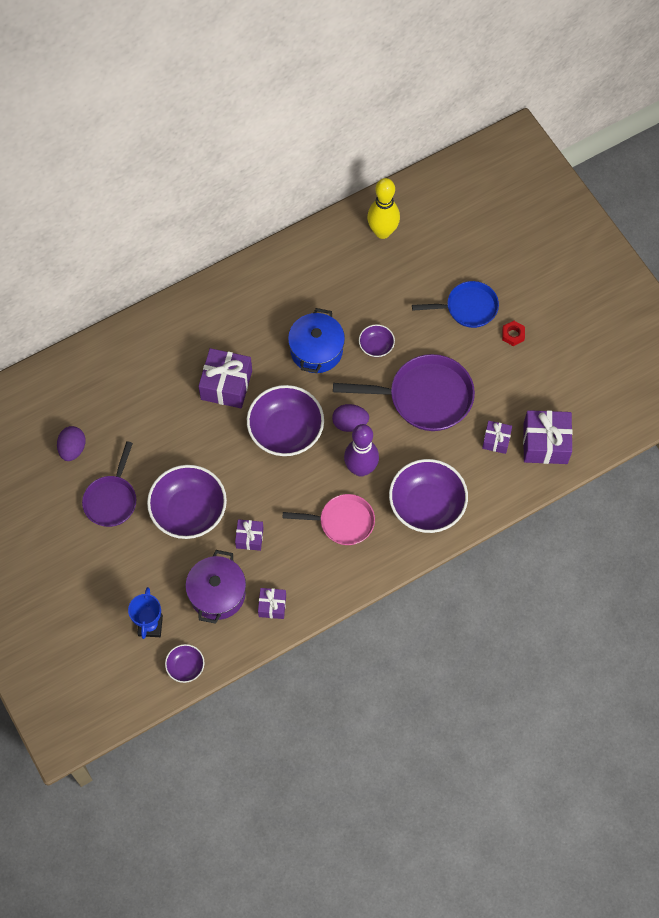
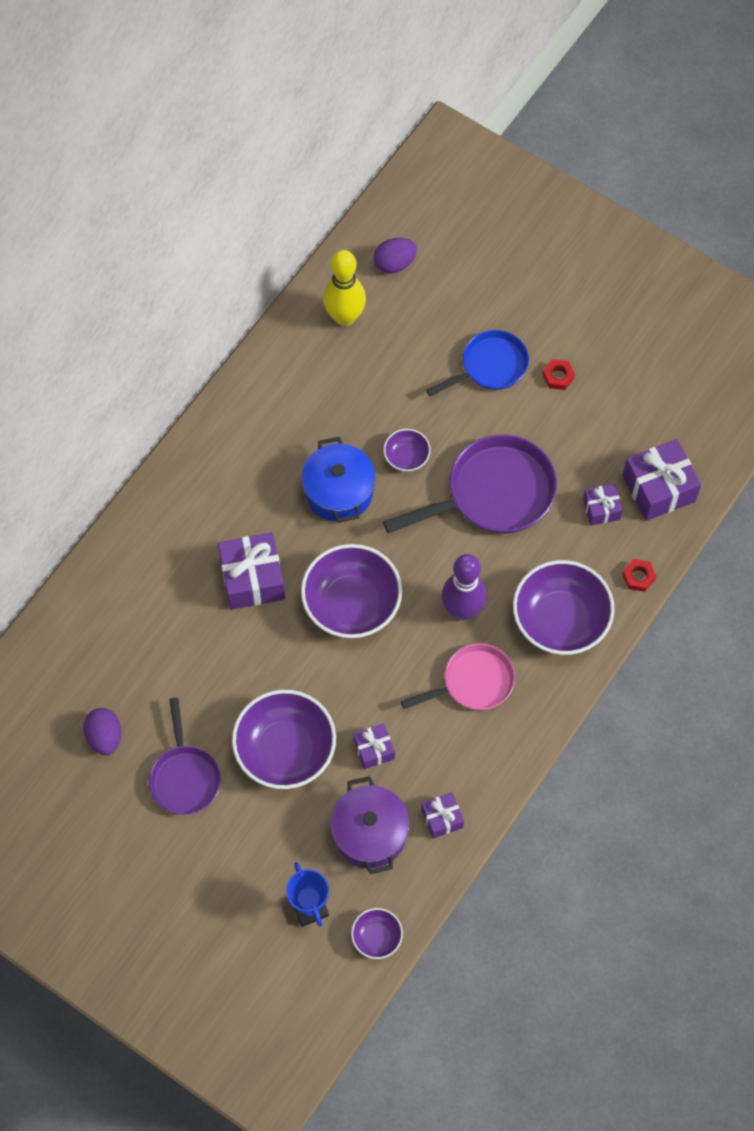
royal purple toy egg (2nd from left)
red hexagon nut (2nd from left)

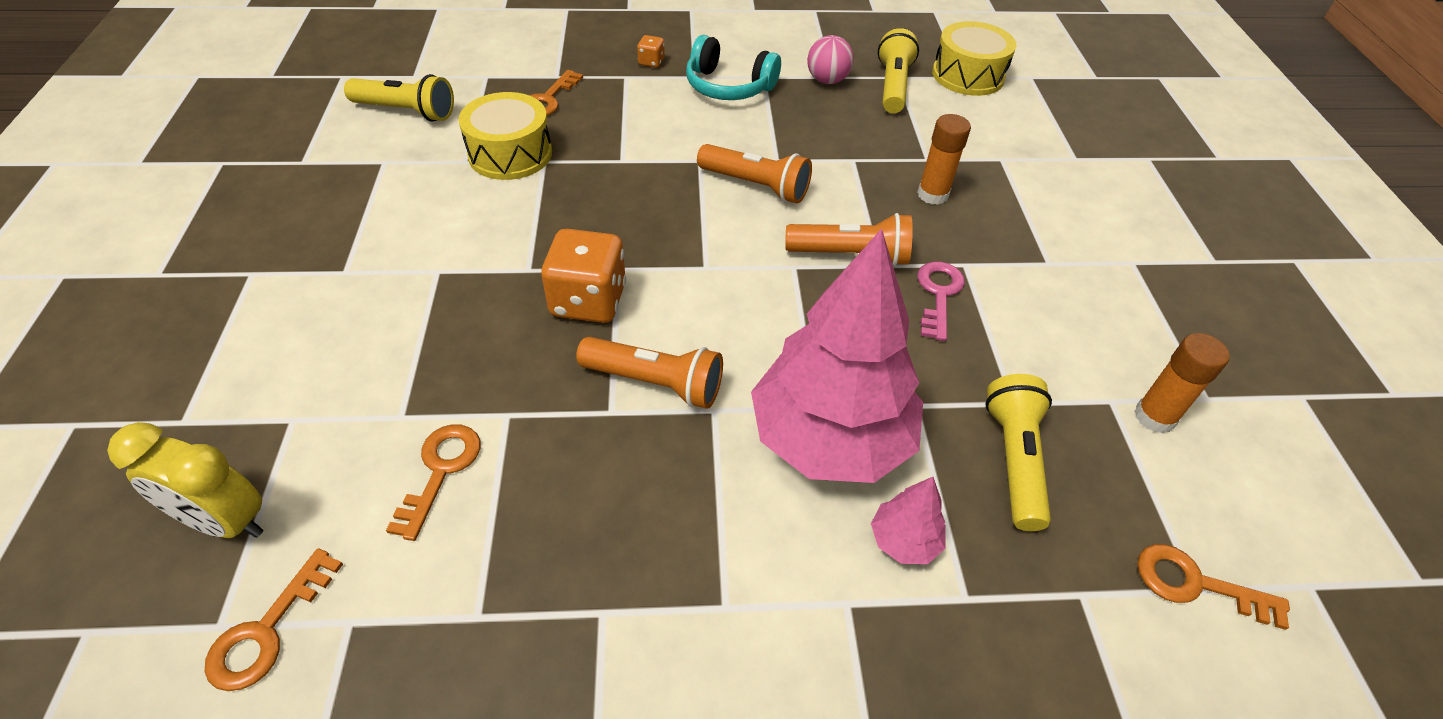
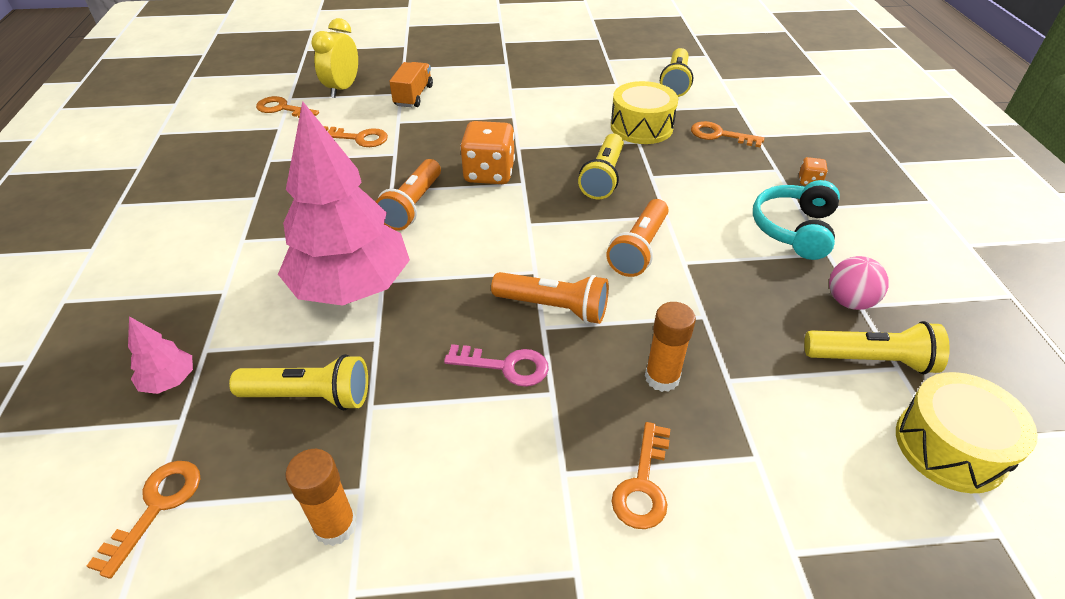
orange torch (2nd from left)
rose-pink toy tree (1st from left)
orange toy truck
golden torch (2nd from left)
orange door key (4th from left)

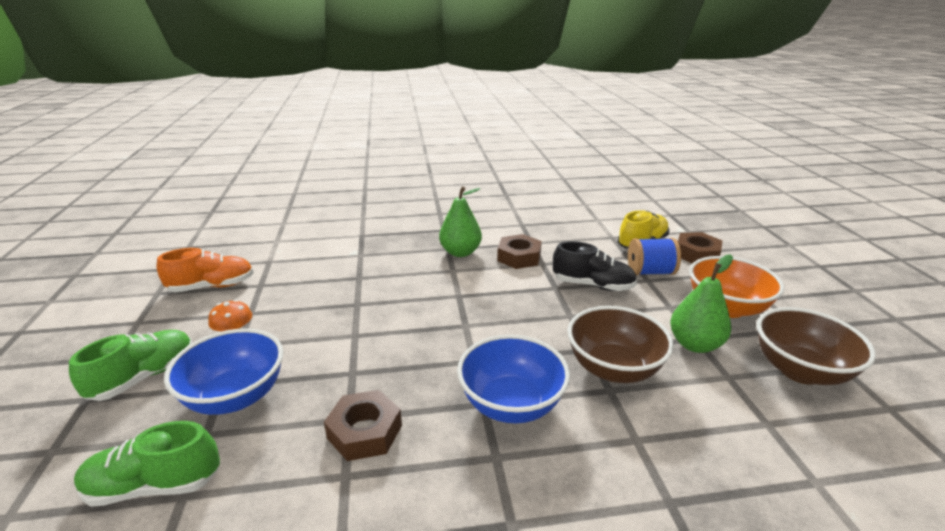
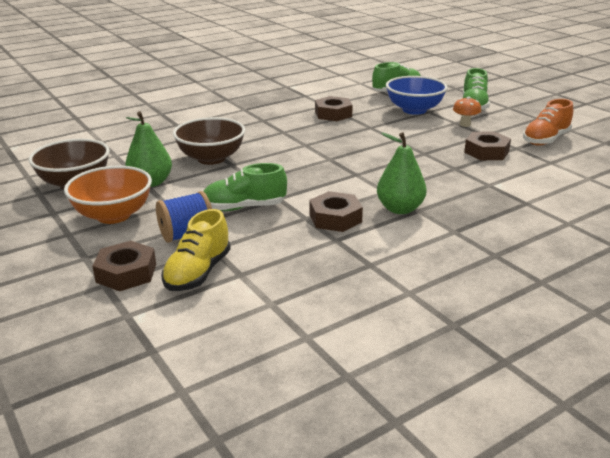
royal blue serving bowl (2nd from left in the first image)
emerald sneaker (1st from left)
russet hexagon nut (4th from left)

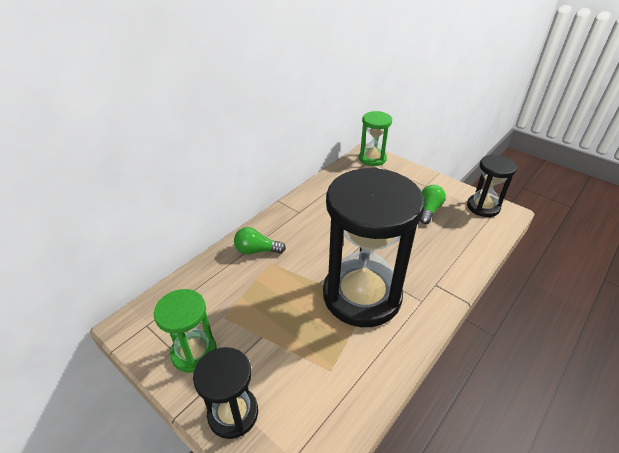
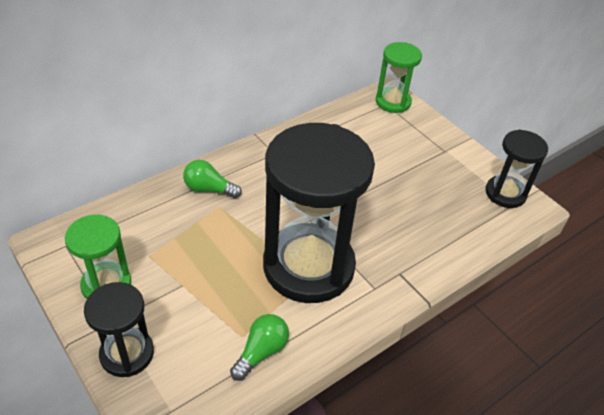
emerald bulb (2nd from left)

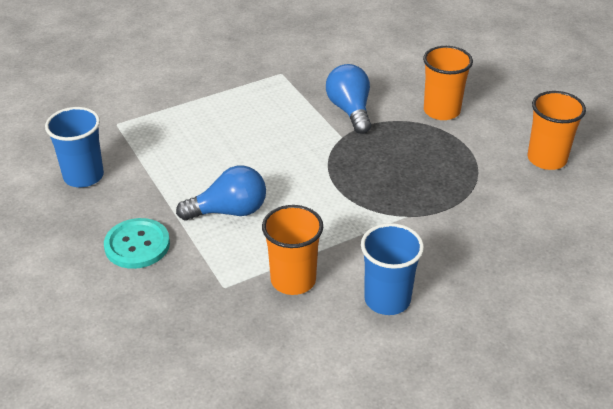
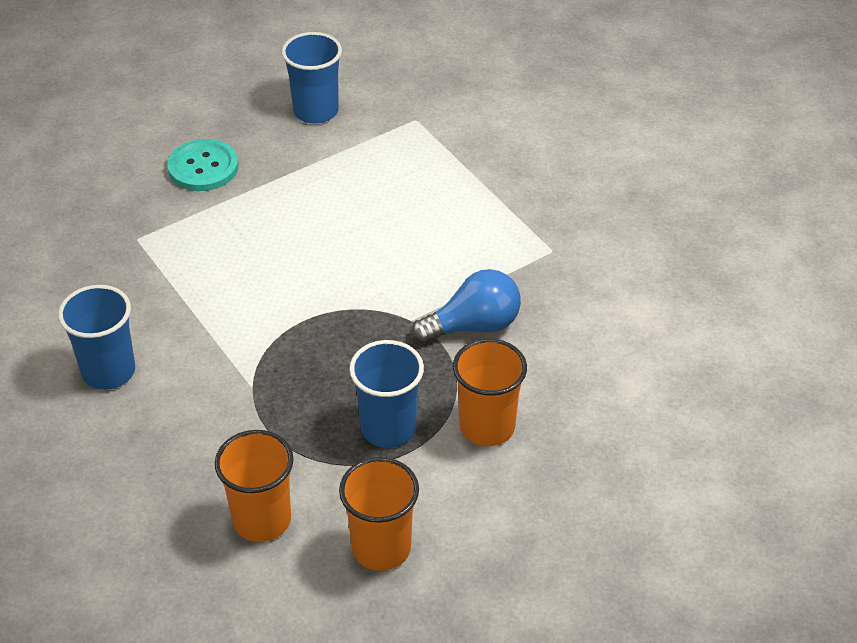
royal blue bulb (1st from left in the first image)
orange beaker (1st from left)
royal blue beaker (3rd from left)

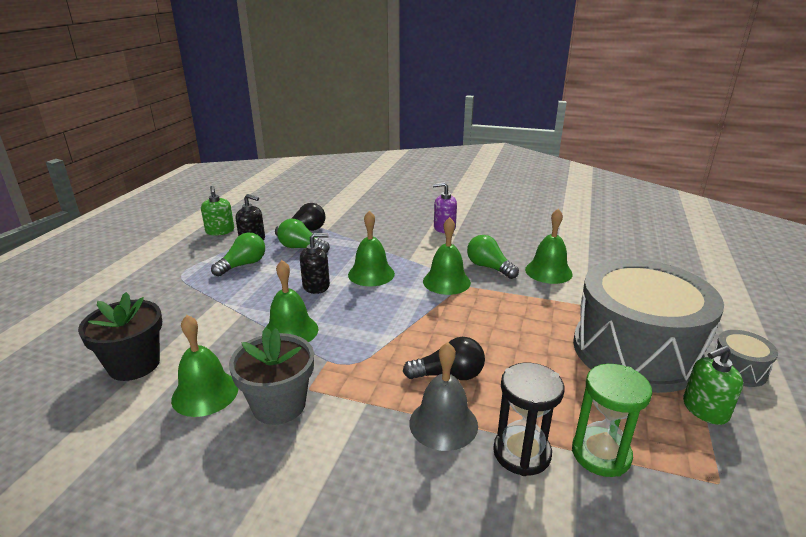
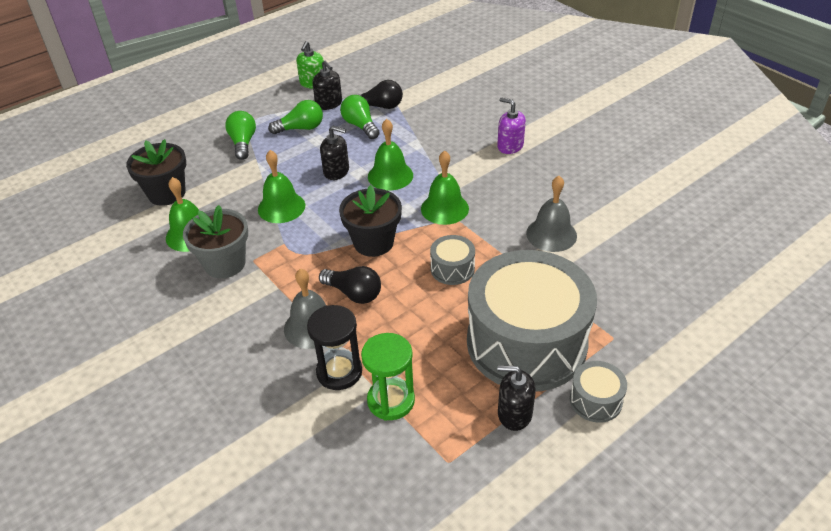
emerald bulb (1st from left)
ash-grey hand bell (2nd from left)
black soap dispenser (3rd from left)
black plant pot (2nd from left)
ash-grey snare drum (1st from left)

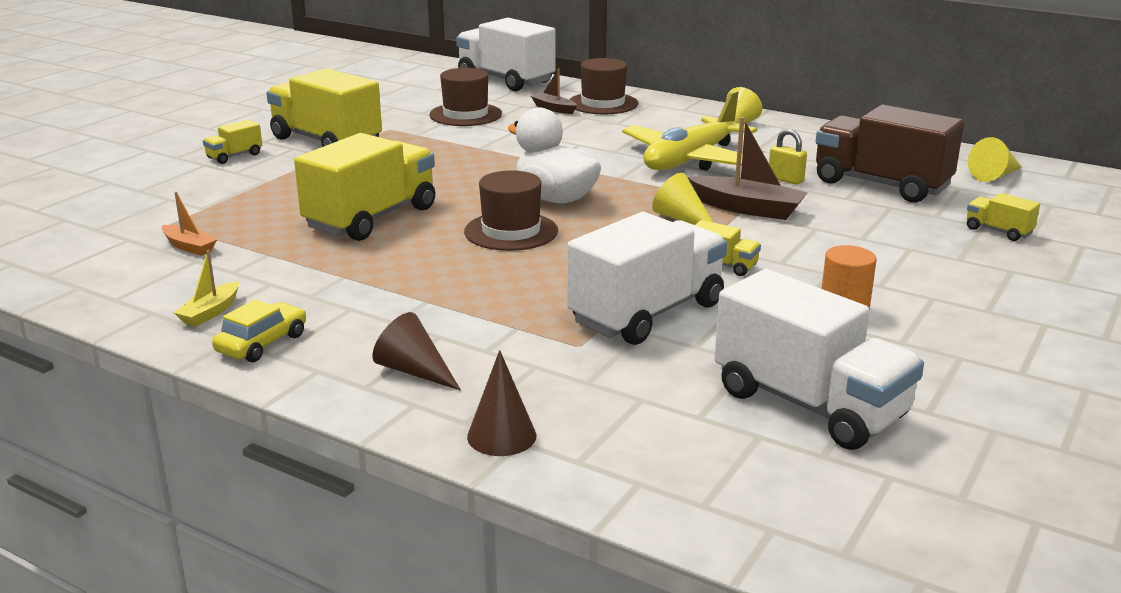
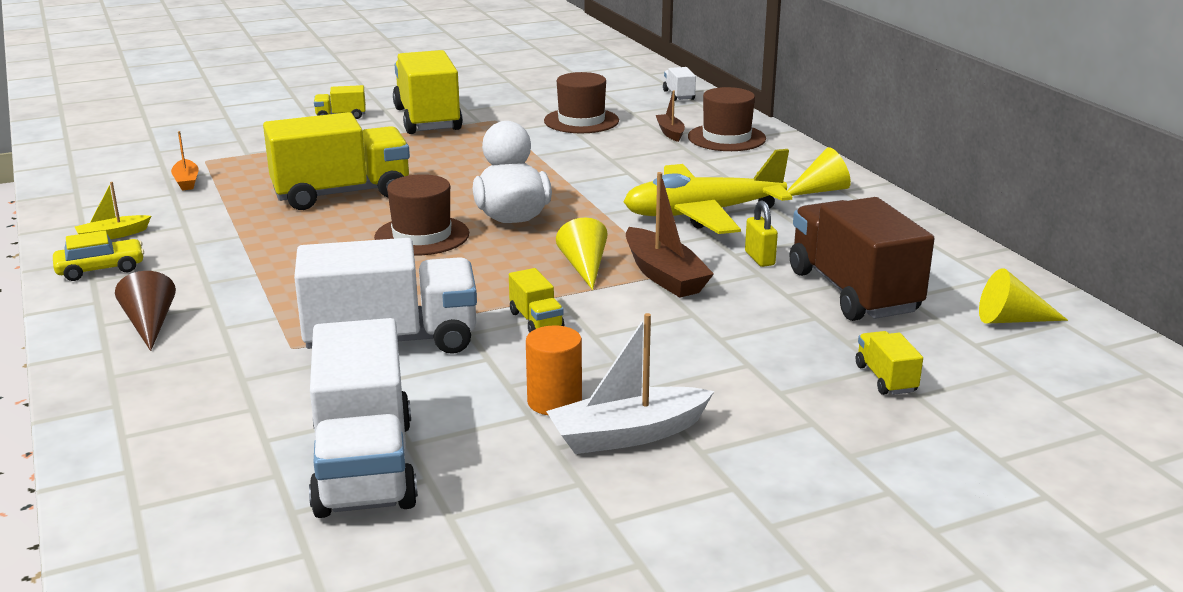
pure white toy truck (3rd from left)
russet cone shape (2nd from left in the first image)
pure white toy boat

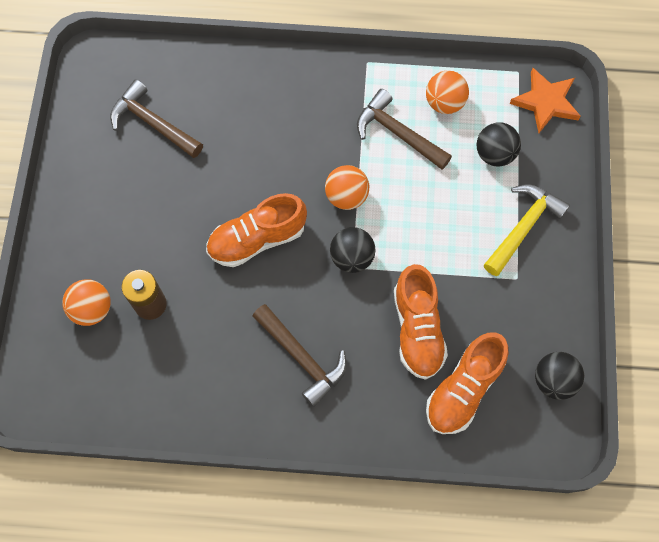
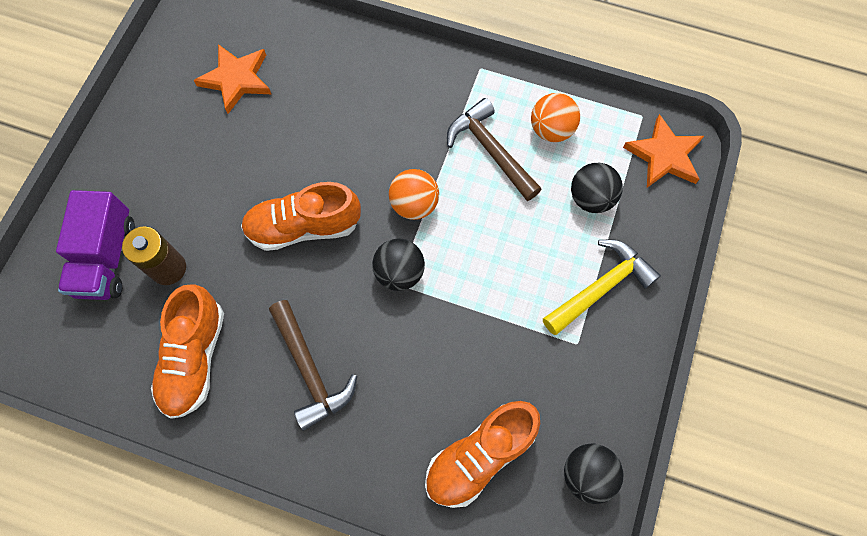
royal purple toy truck
orange five-pointed star (1st from left)
orange sneaker (1st from left)

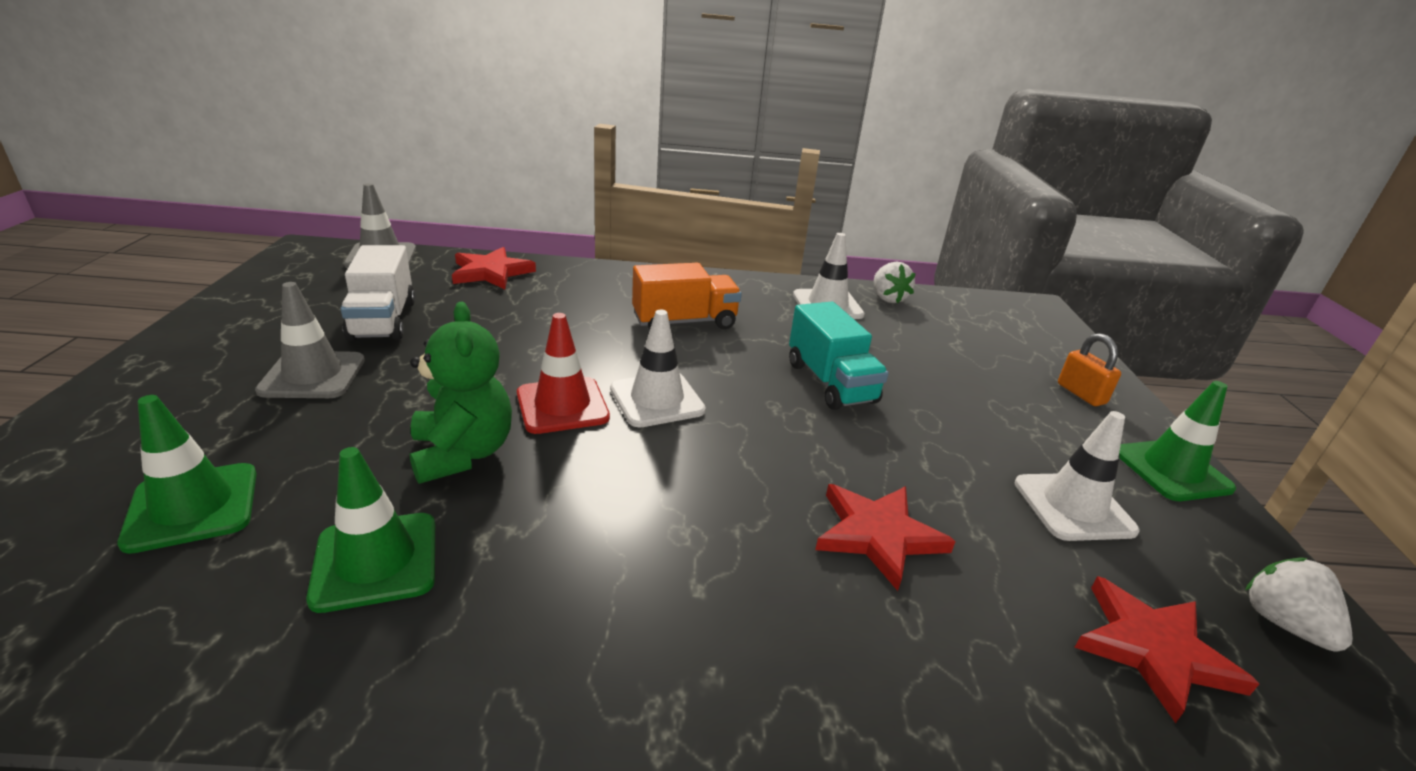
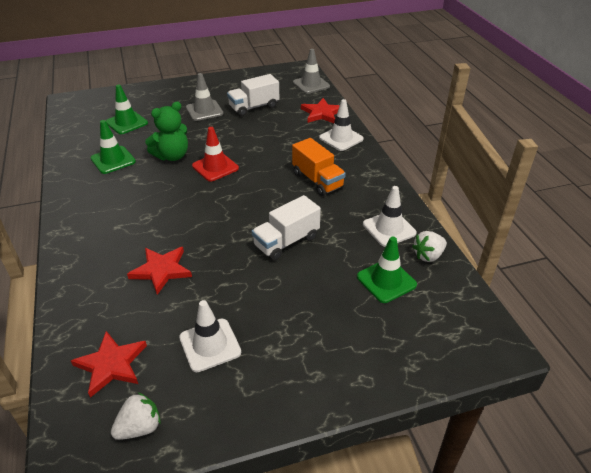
pure white road cone (2nd from left)
pure white toy truck (2nd from left)
orange lock
emerald road cone (3rd from left)

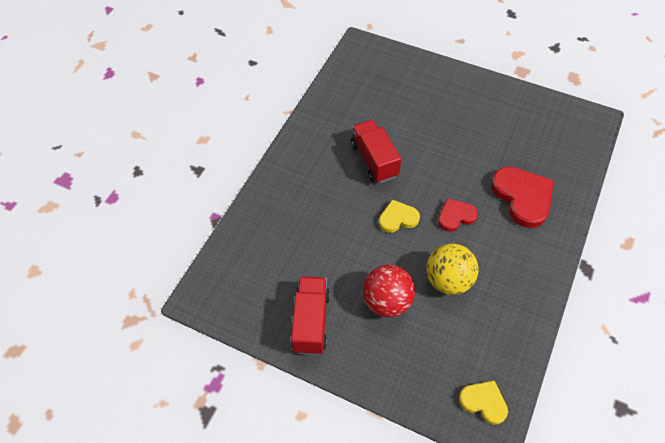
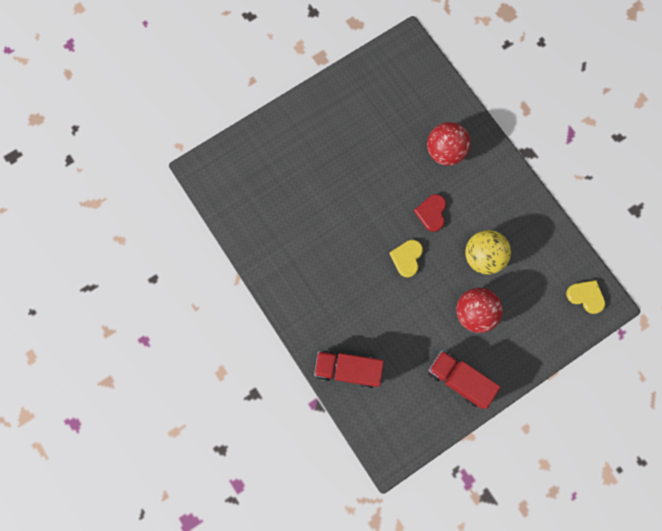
red toy truck (1st from left)
golden heart shape (2nd from left)
red ball (1st from left)

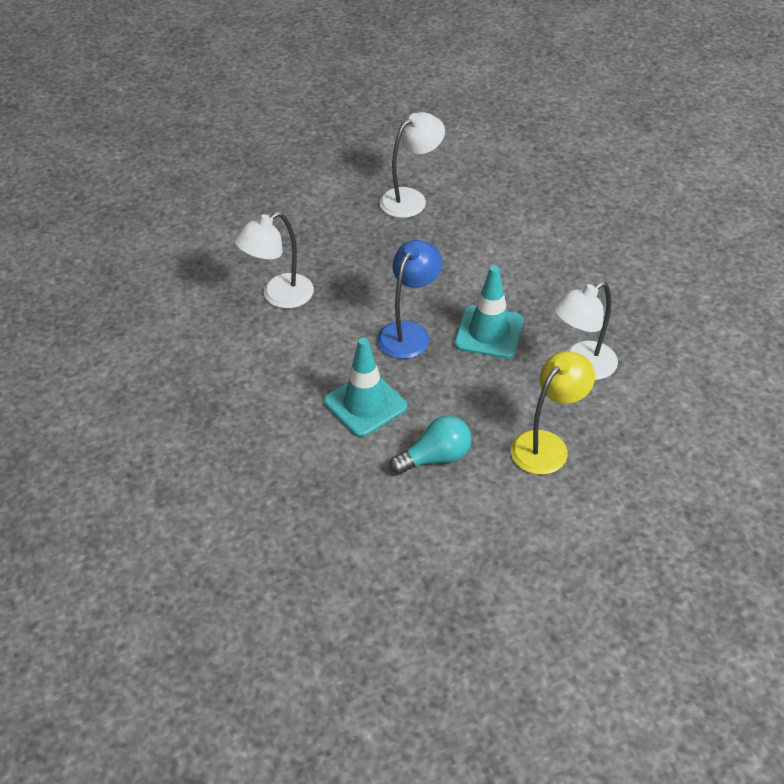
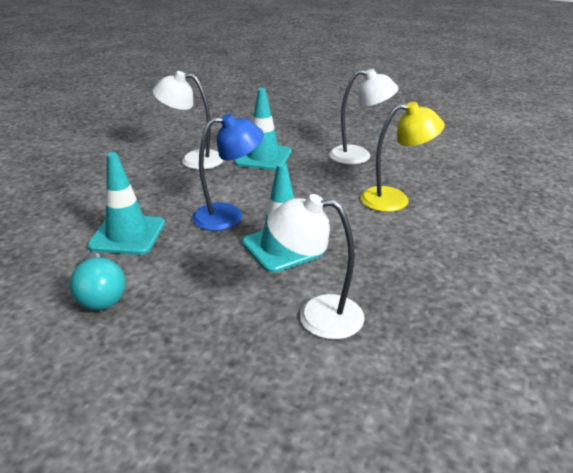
turquoise bulb
golden lamp
turquoise road cone (2nd from left)

